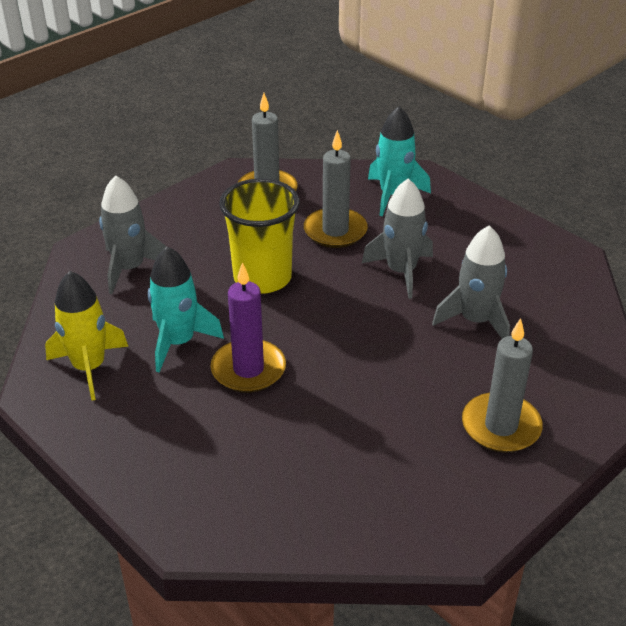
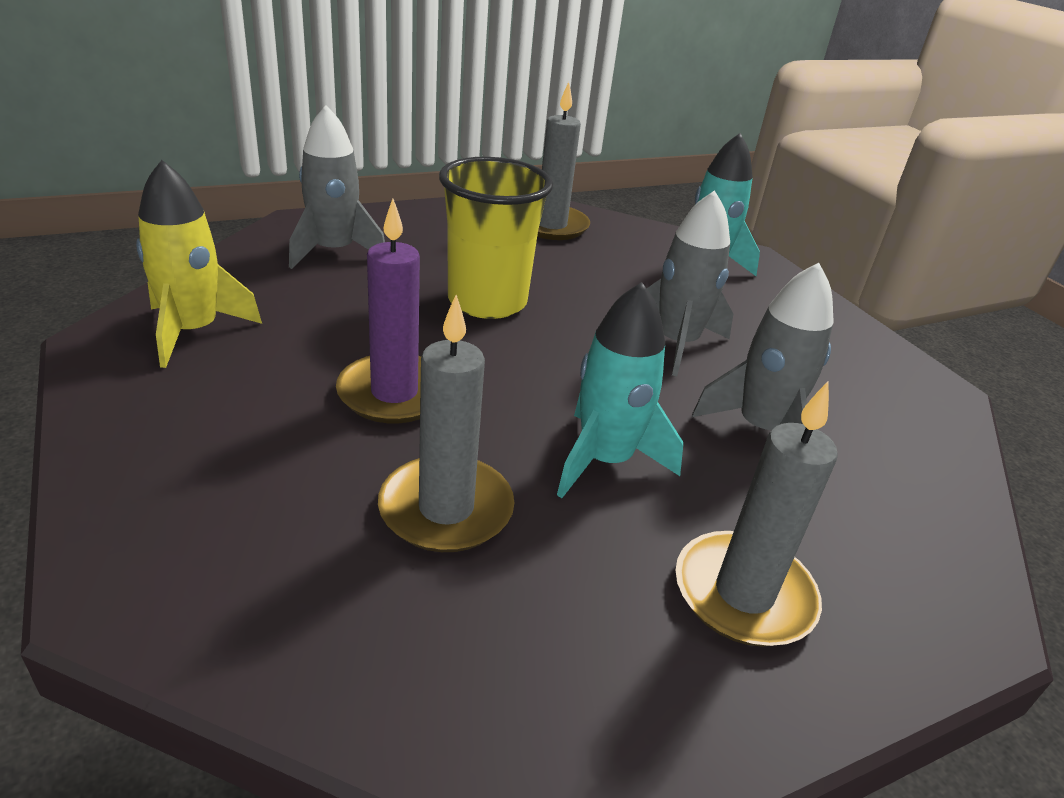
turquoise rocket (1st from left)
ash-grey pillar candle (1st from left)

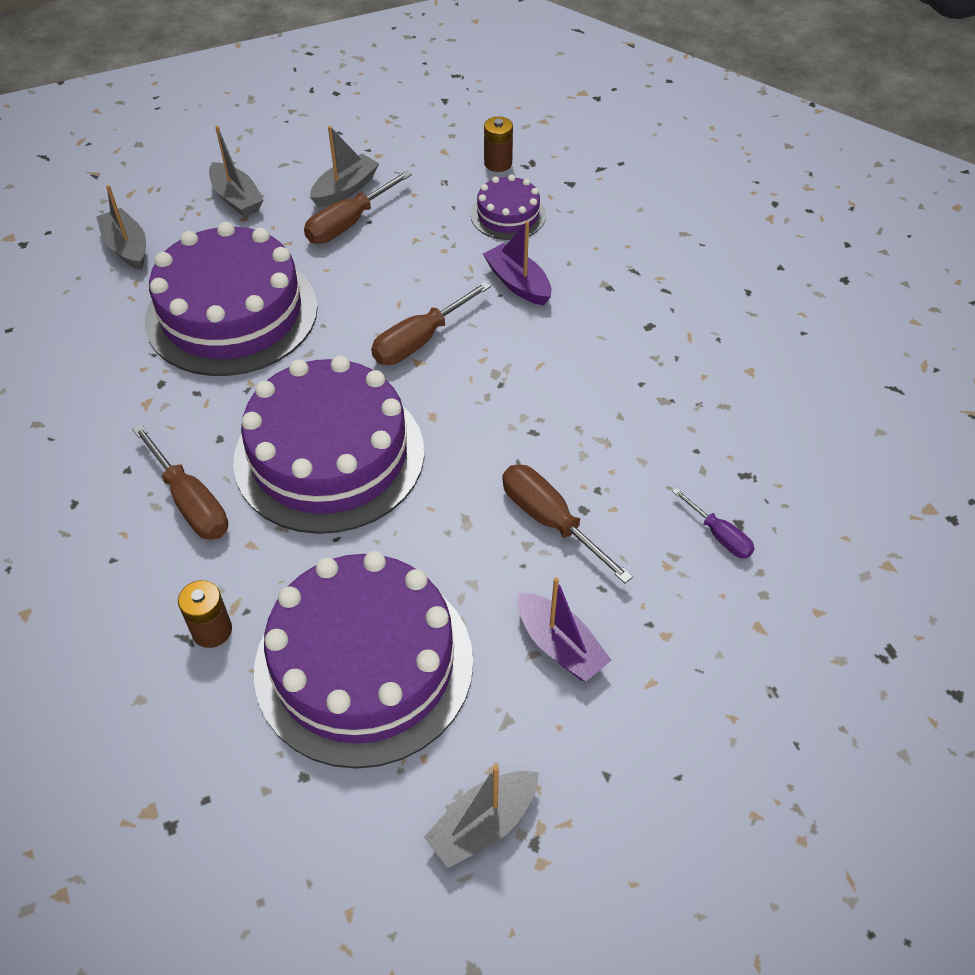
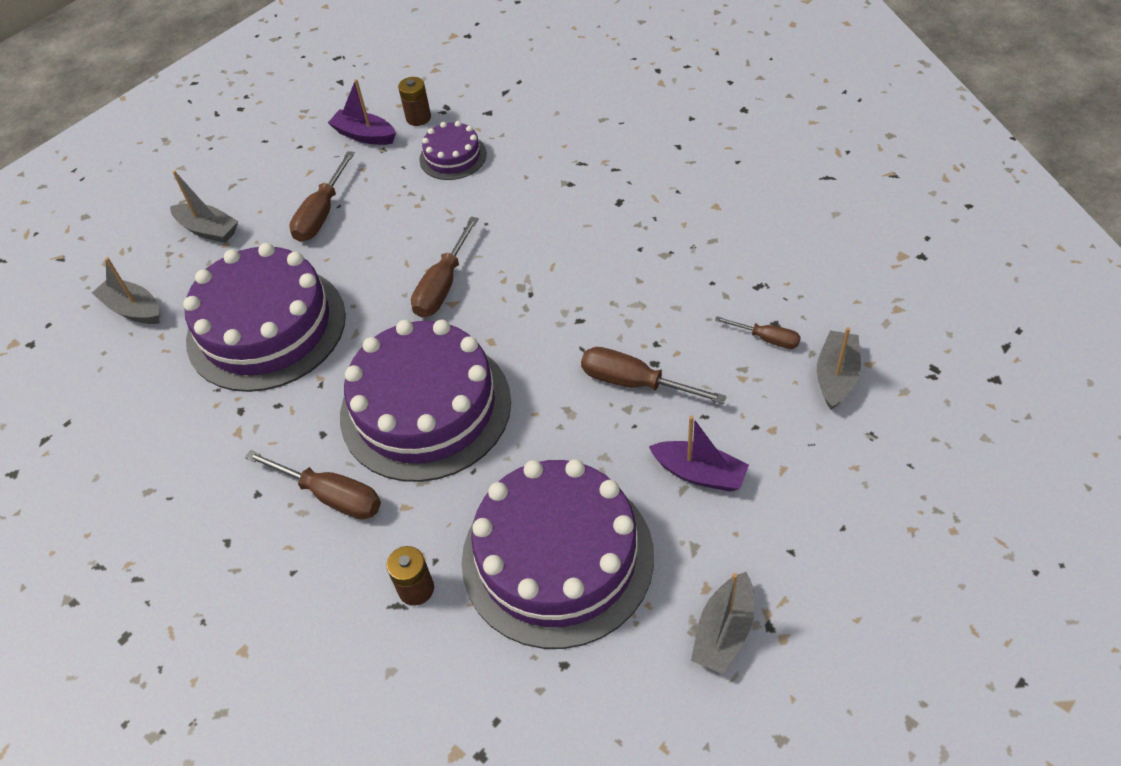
ash-grey toy boat (4th from left)
royal purple toy boat (1st from left)
russet screwdriver (5th from left)

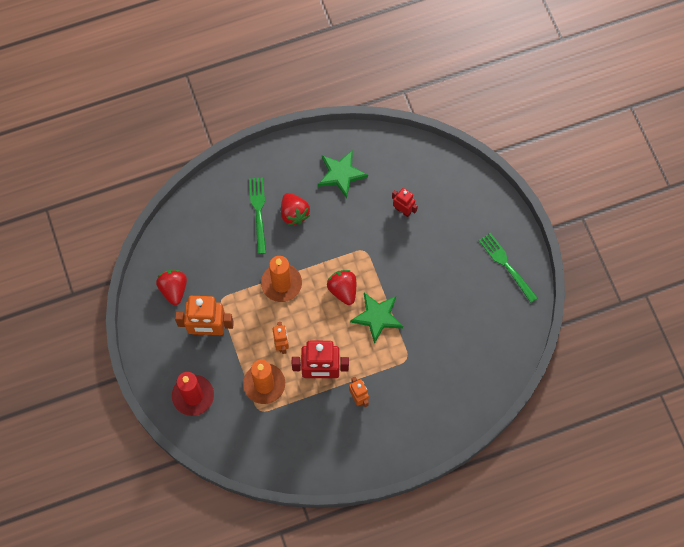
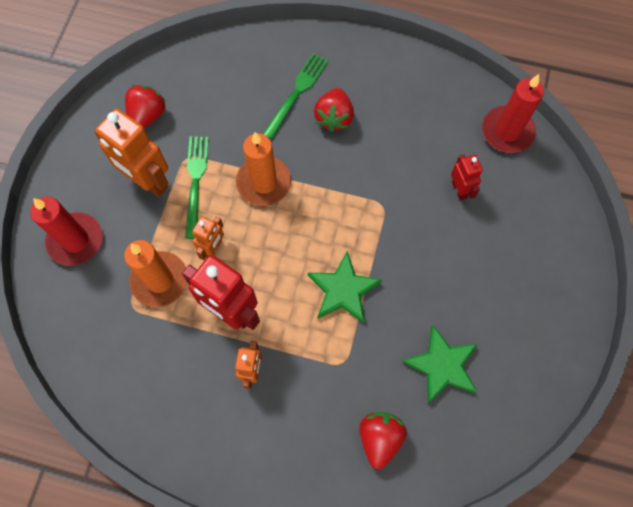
emerald five-pointed star (2nd from left)
red strawberry (3rd from left)
emerald table fork (1st from left)
red pillar candle (2nd from left)

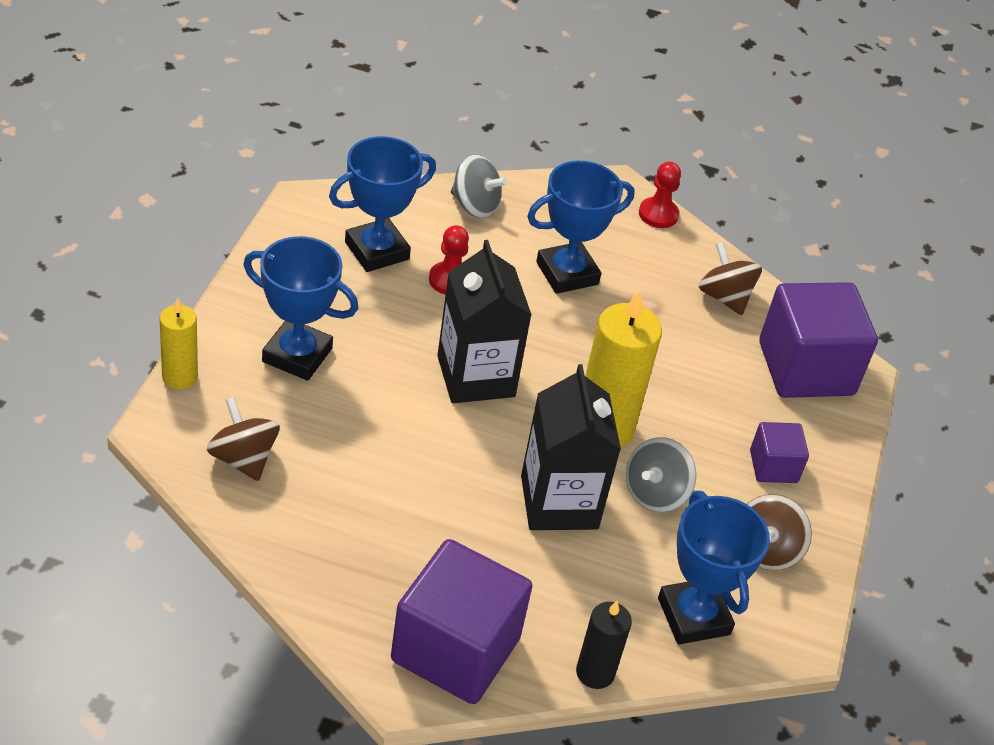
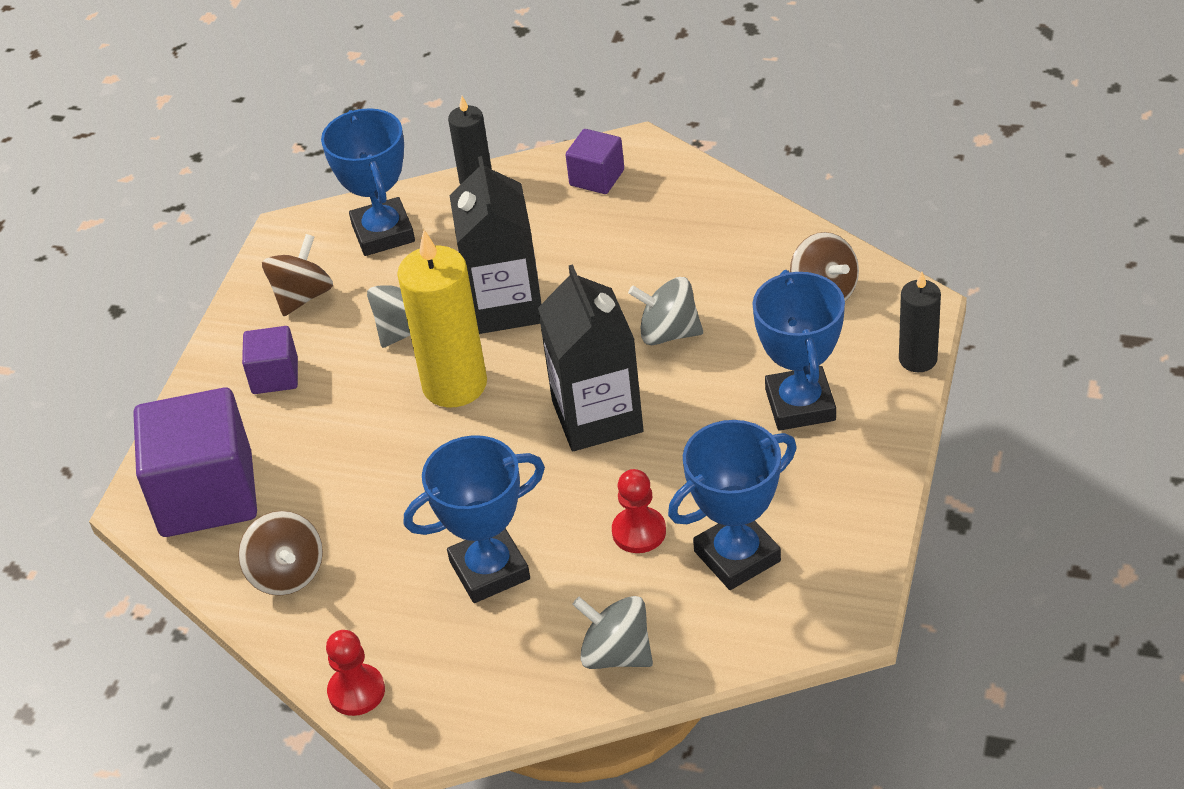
black pillar candle (2nd from left)
royal blue prize cup (4th from left)
royal purple solid cube (3rd from left)
ash-grey whirligig (3rd from left)

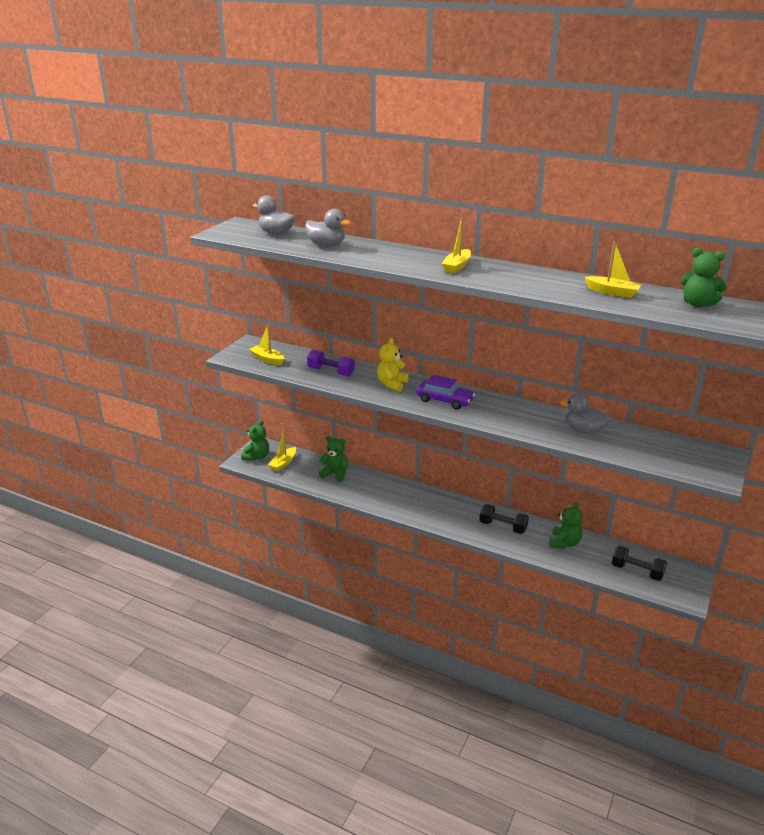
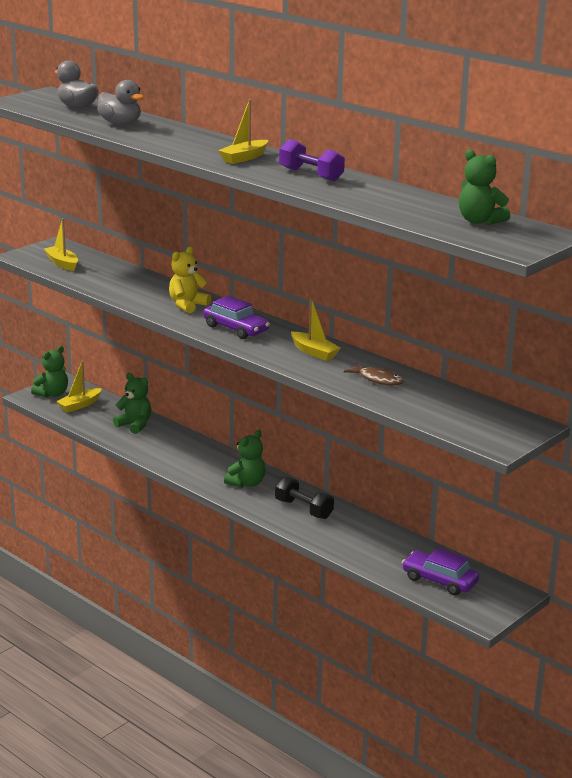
royal purple hand weight
emerald teddy bear (3rd from left)
russet toy fish
golden toy boat (4th from left)
royal purple toy car (2nd from left)

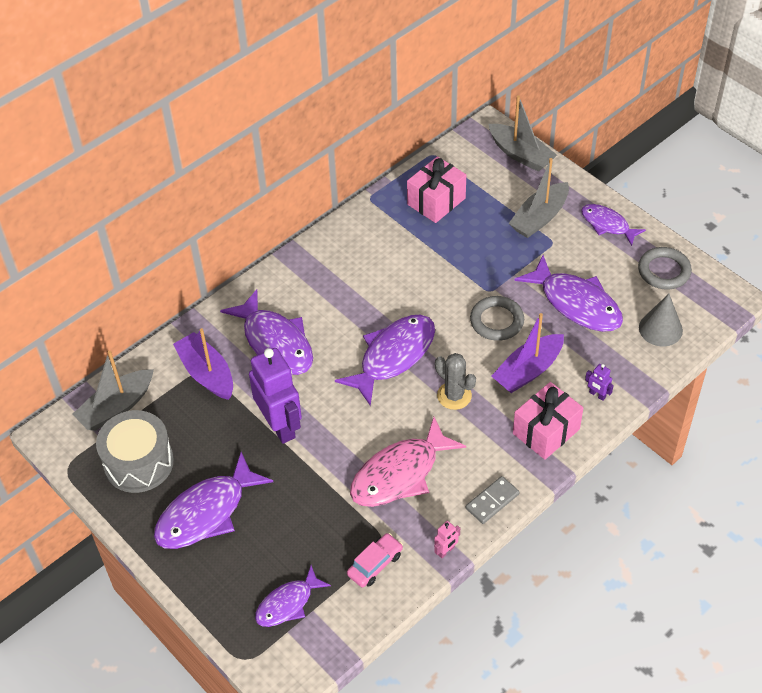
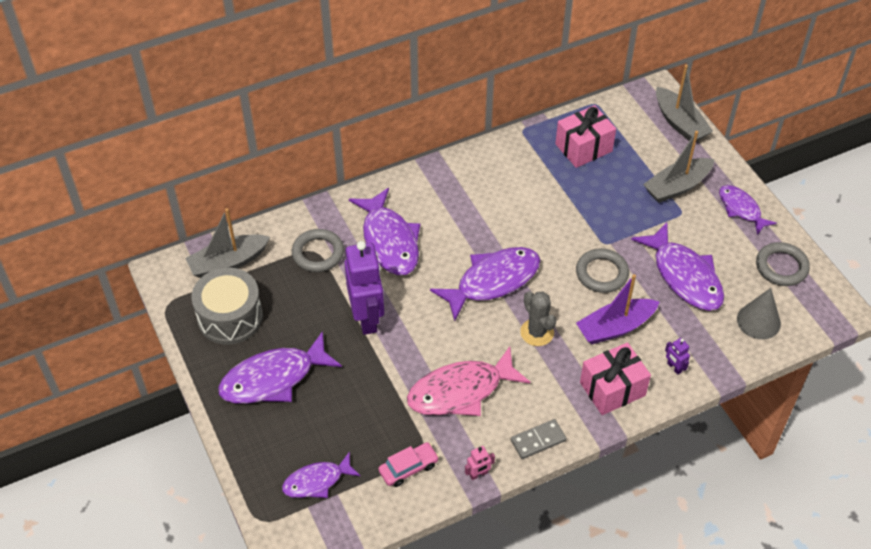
ash-grey hoop (1st from left)

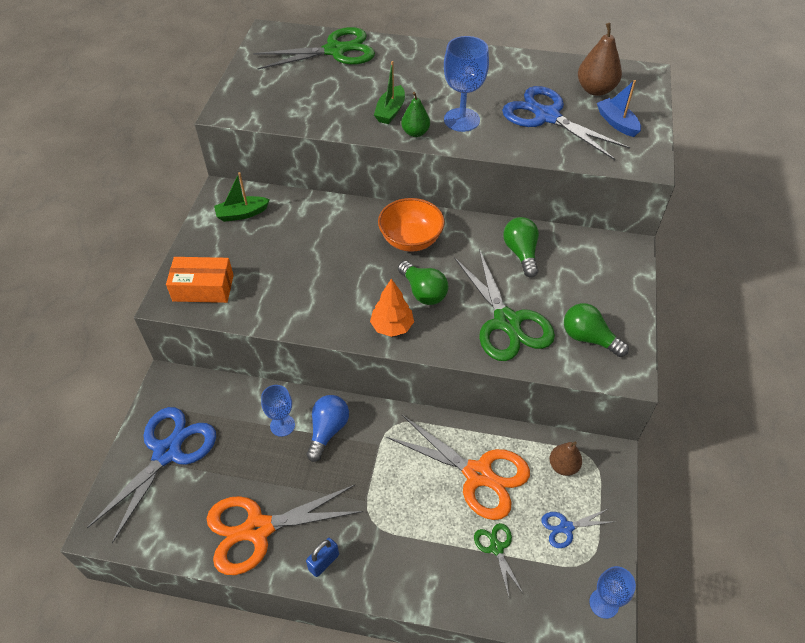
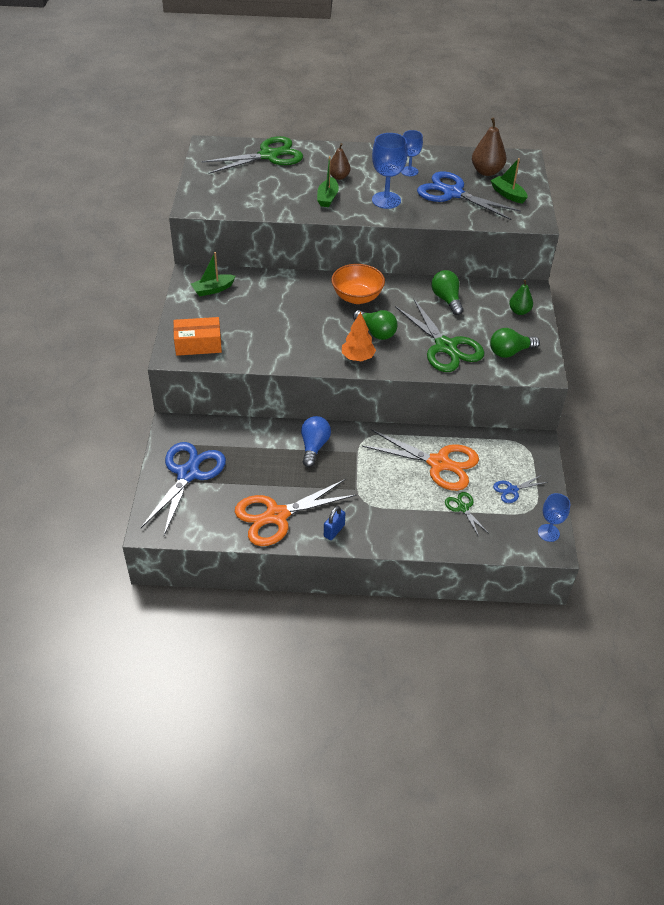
royal blue goblet (2nd from left)
emerald toy pear
russet toy pear (1st from left)
emerald bulb (3rd from left)
emerald toy boat (3rd from left)

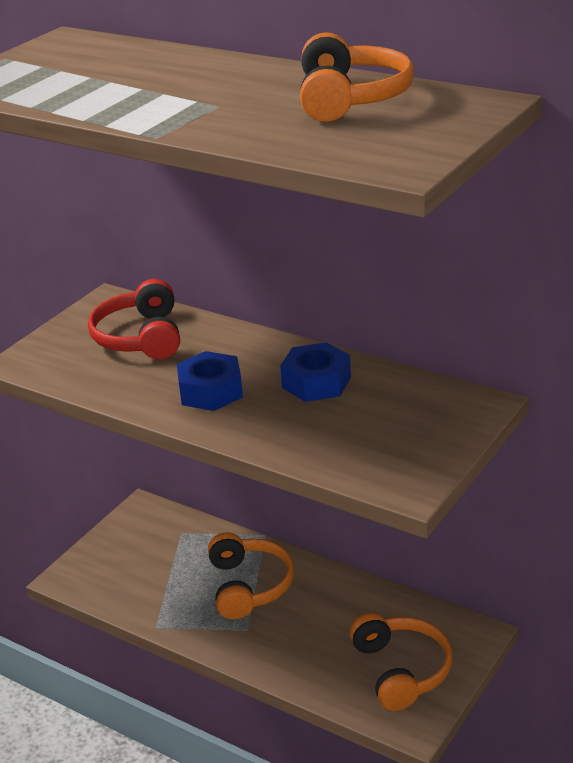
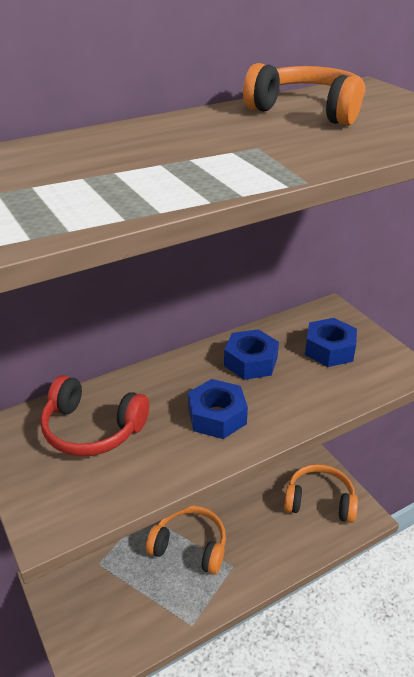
royal blue hexagon nut (3rd from left)

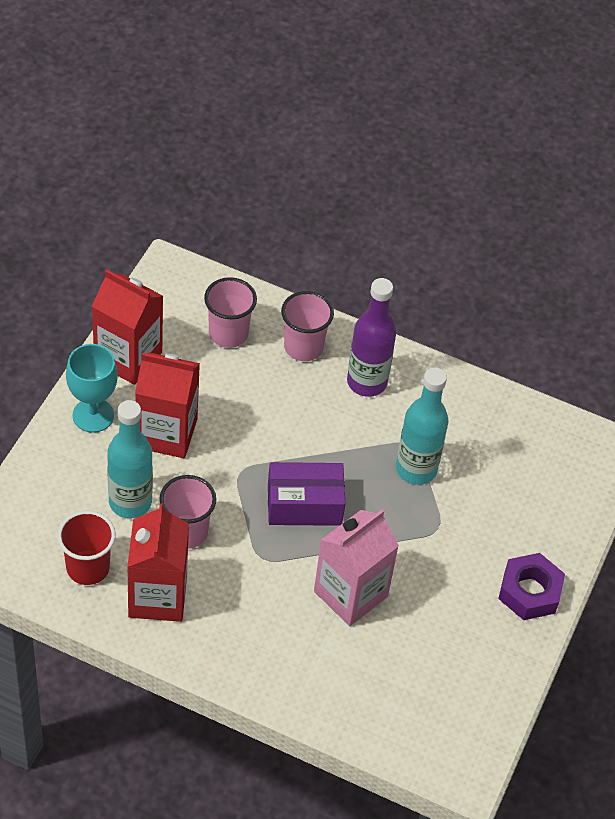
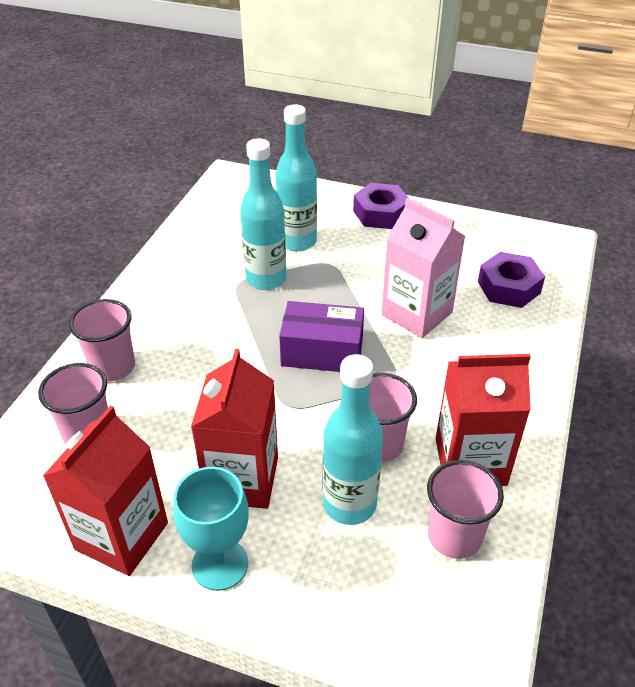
rose-pink beaker (4th from left)
royal purple parcel
royal purple bottle
turquoise bottle (2nd from left)
royal purple hexagon nut (2nd from left)

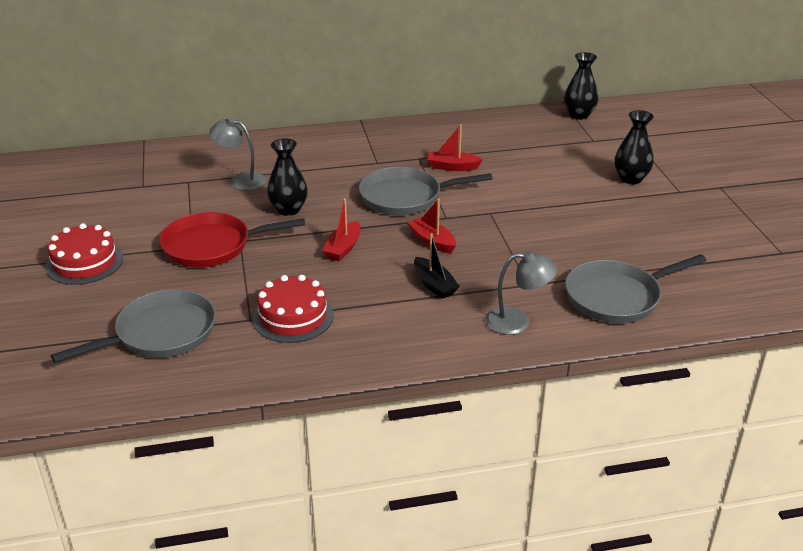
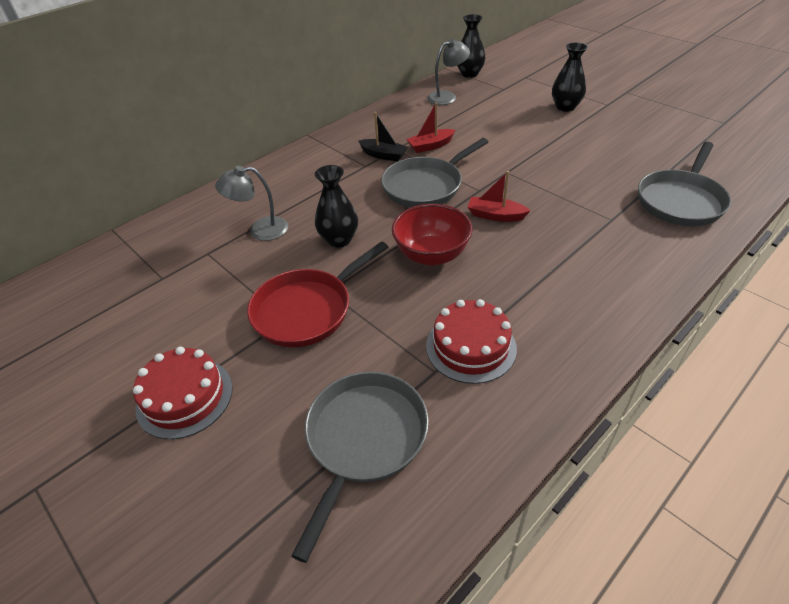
red serving bowl
black toy boat
ash-grey lamp (2nd from left)

